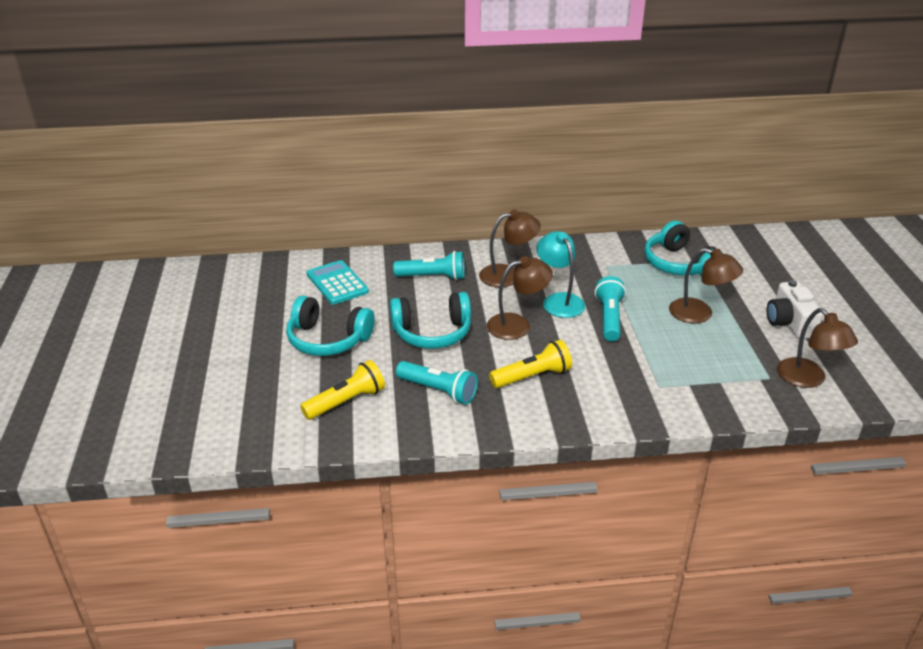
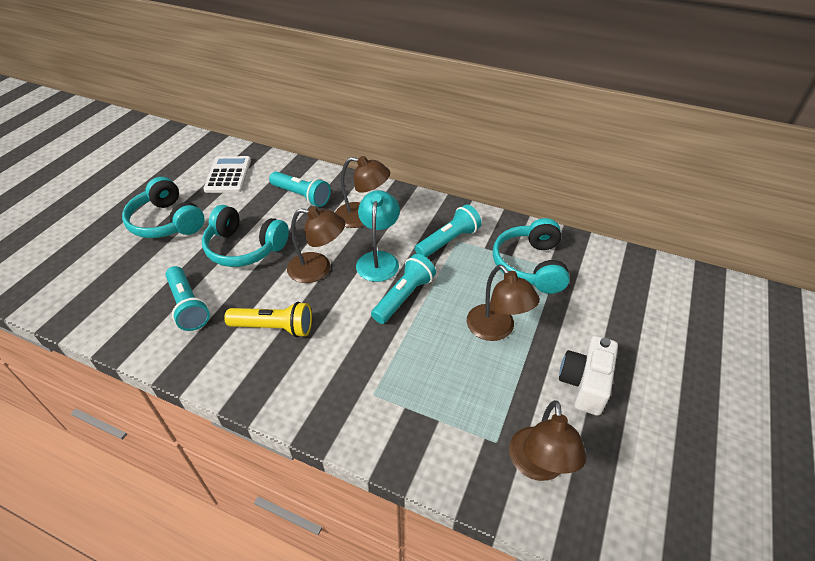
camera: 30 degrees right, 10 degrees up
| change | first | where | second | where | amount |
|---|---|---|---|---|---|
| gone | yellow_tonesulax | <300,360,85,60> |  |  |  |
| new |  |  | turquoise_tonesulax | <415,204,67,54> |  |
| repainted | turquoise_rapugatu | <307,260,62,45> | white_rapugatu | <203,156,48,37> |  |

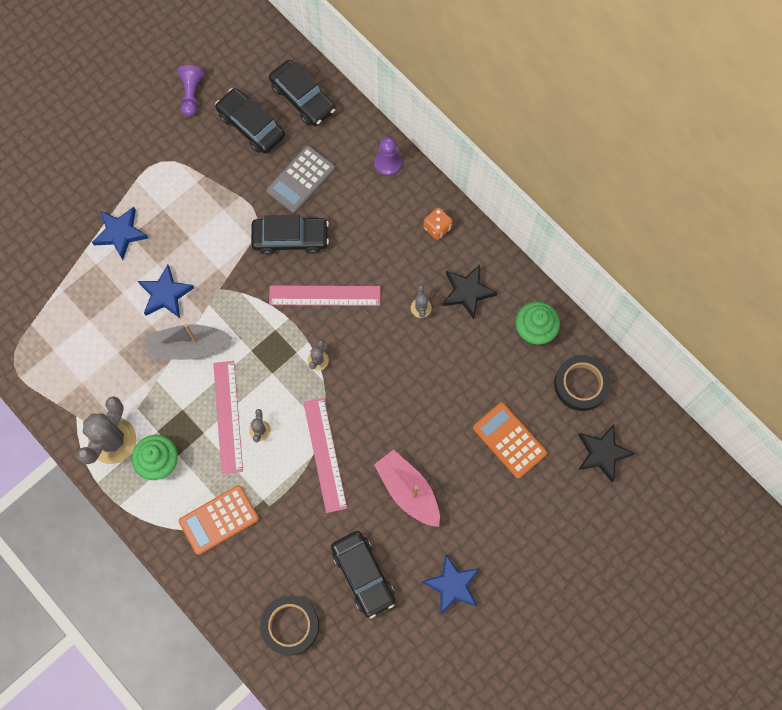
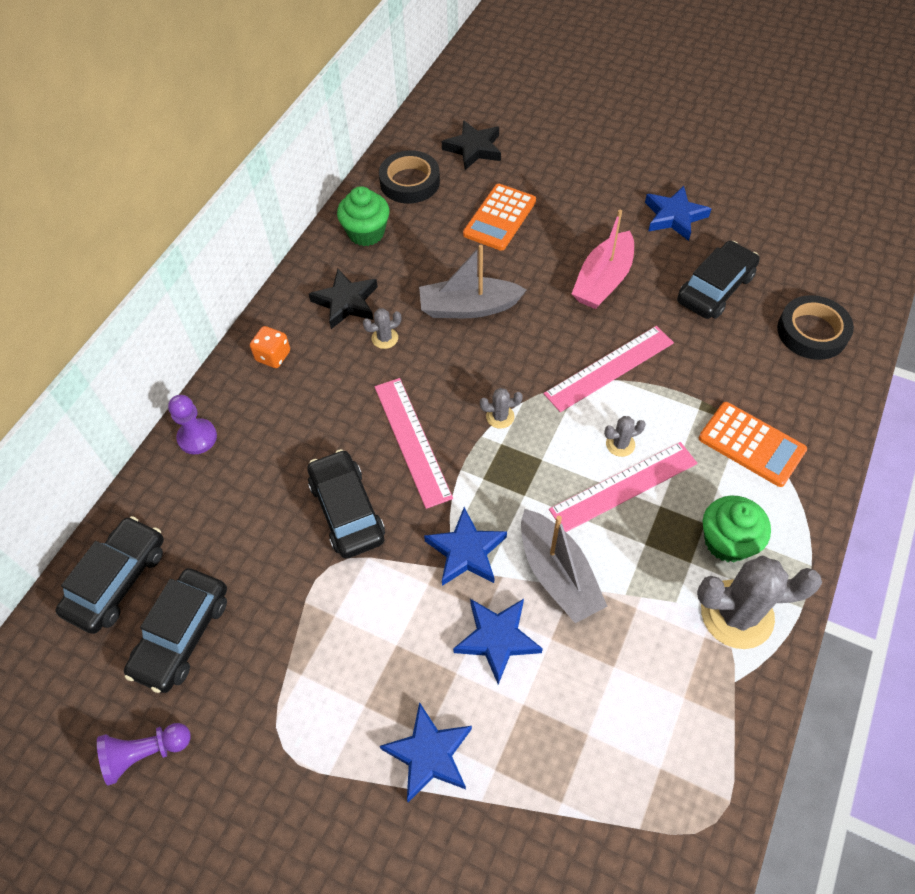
camera: 110 degrees left, 15 degrees down
| change | first | where | second | where | amount |
|---|---|---|---|---|---|
| gone | grey_rapugatu | <266,146,69,67> |  |  |  |
| new |  |  | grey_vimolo | <419,245,108,73> |  |
| new |  |  | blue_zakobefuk | <424,507,83,79> |  |

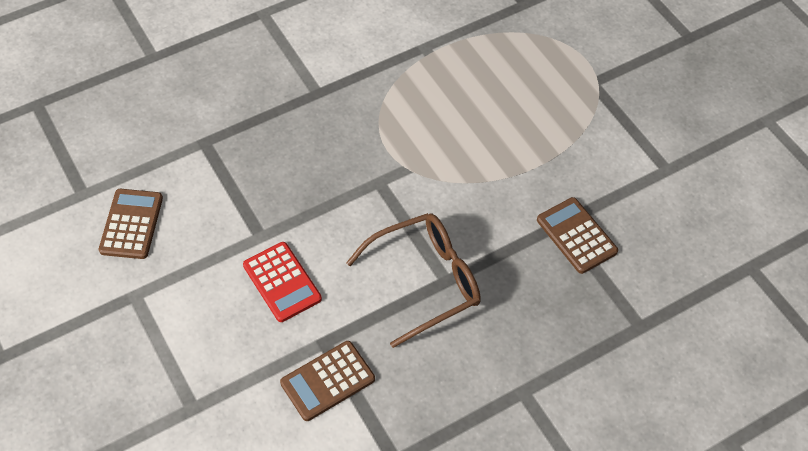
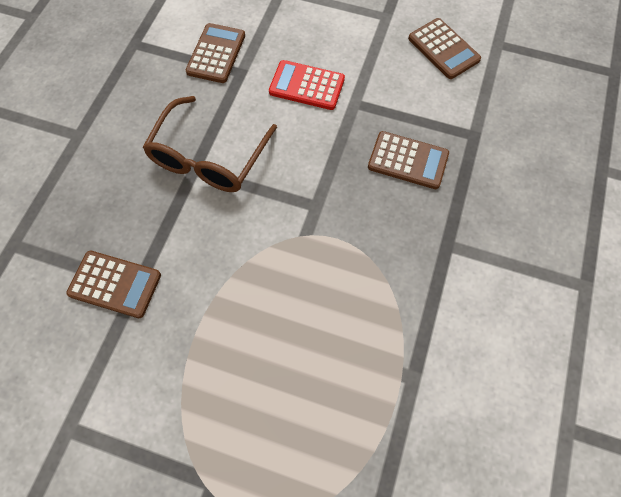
camera: 140 degrees right, 10 degrees up
| change | first | where | second | where | amount |
|---|---|---|---|---|---|
| new |  |  | brown_rapugatu | <368,131,81,58> |  |

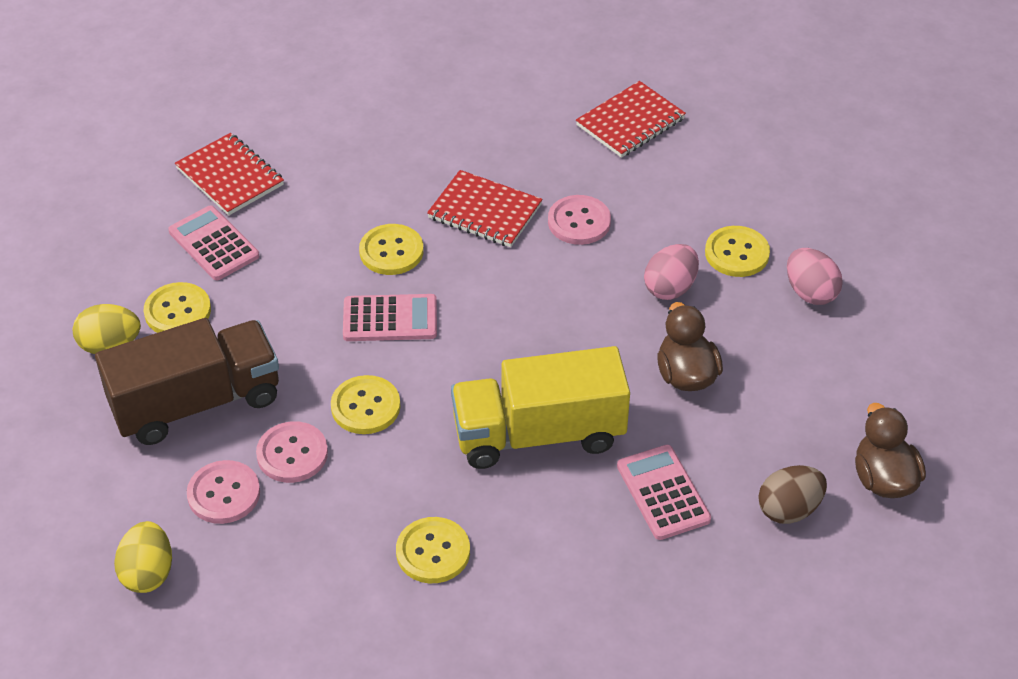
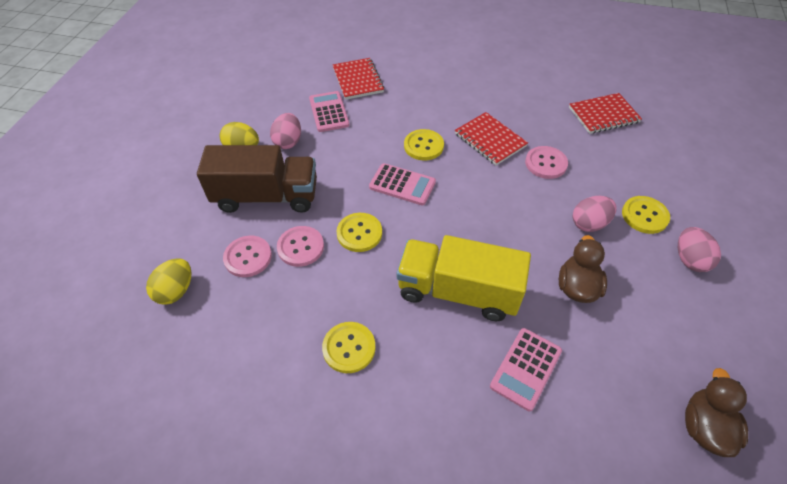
camera: 25 degrees right, 5 degrees up
| change | first | where | second | where | amount |
|---|---|---|---|---|---|
| gone | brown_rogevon | <758,465,69,59> |  |  |  |
| swapped | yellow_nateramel | <144,282,67,51> | pink_rogevon | <270,113,31,36> |  |
| rotated | pink_rapugatu | <617,445,94,95> |  | <490,328,72,83> | 150 degrees counterclockwise |

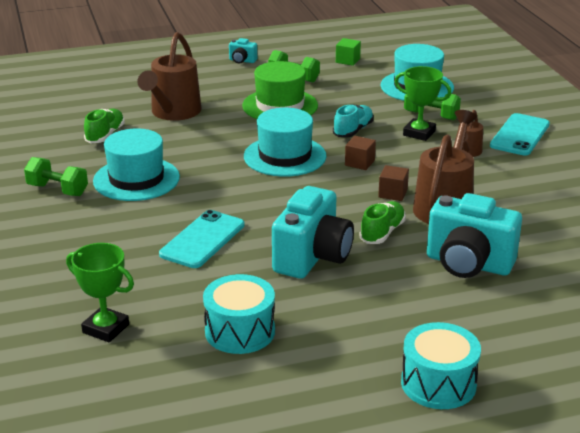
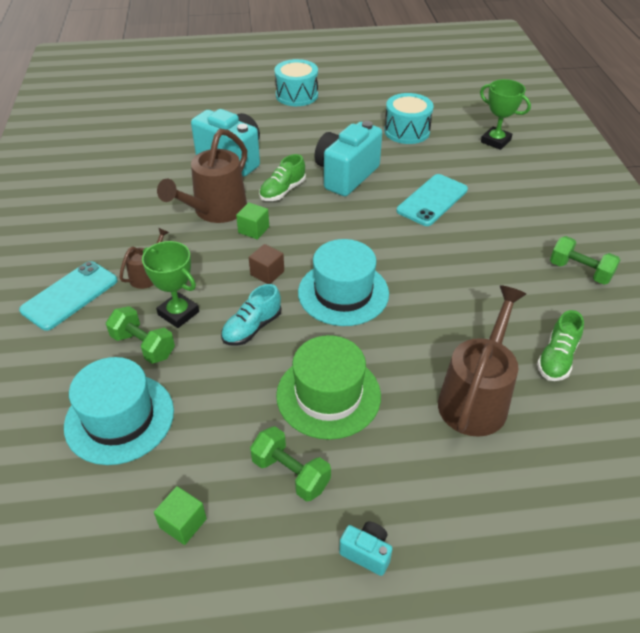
camera: 170 degrees left, 15 degrees up
| change | first | where | second | where | amount |
|---|---|---|---|---|---|
| gone | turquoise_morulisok | <93,128,87,73> |  |  |  |
| repainted | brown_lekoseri | <378,165,31,36> | green_lekoseri | <236,202,33,38> |  |

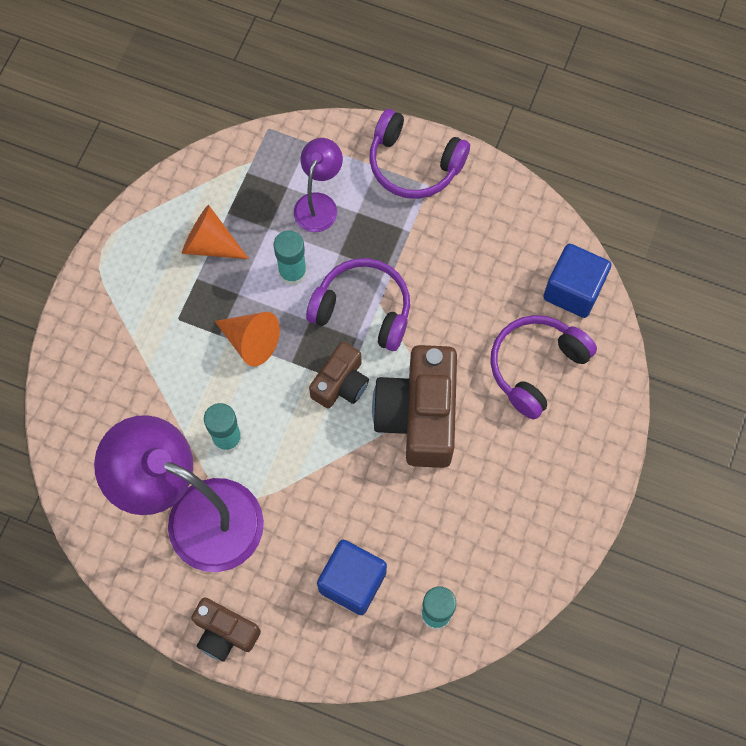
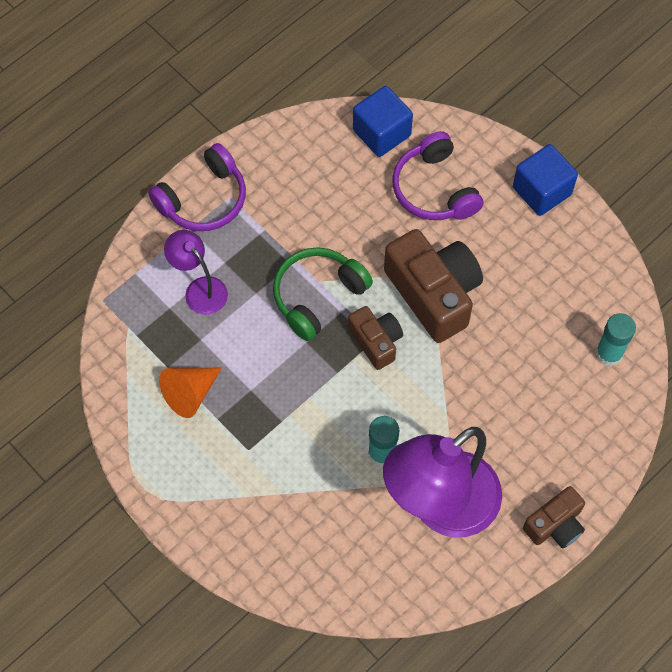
camera: 65 degrees left, 5 degrees down
| change | first | where | second | where | amount |
|---|---|---|---|---|---|
| gone | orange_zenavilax | <215,312,65,55> |  |  |  |
| gone | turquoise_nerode | <273,230,34,56> |  |  |  |
| shifted | blue_lekoseri | <317,540,70,75> |  | <513,144,65,72> |  |
| repainted | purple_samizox | <306,258,104,93> | green_samizox | <273,247,100,94> |  |
| rotated | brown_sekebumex | <372,345,85,123> |  | <384,229,99,114> | 150 degrees counterclockwise |

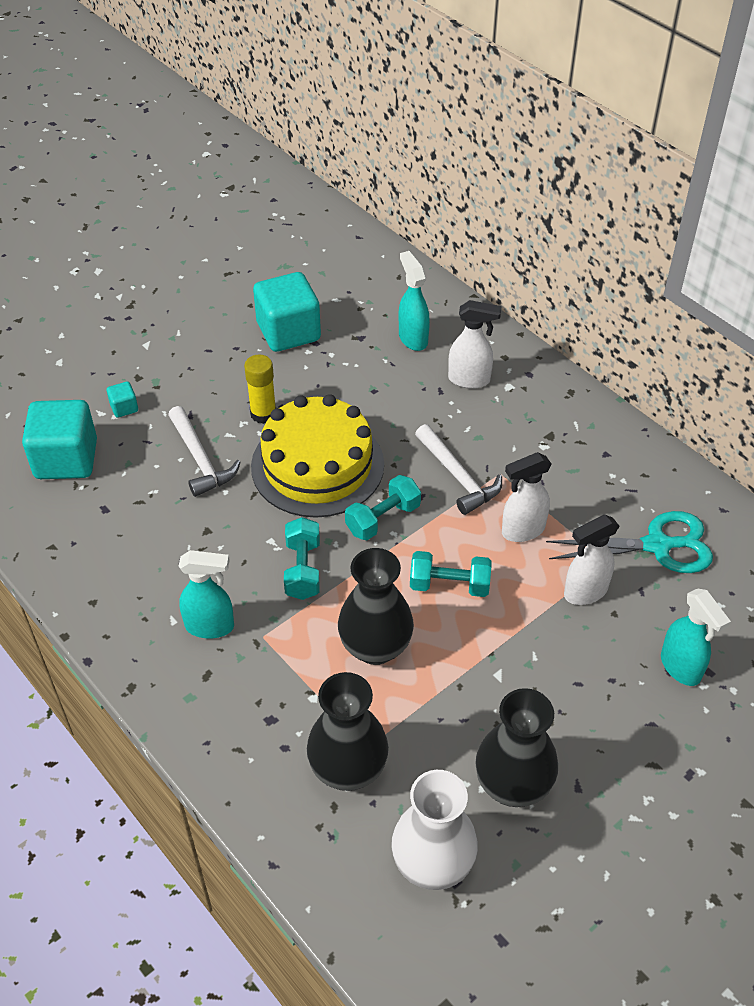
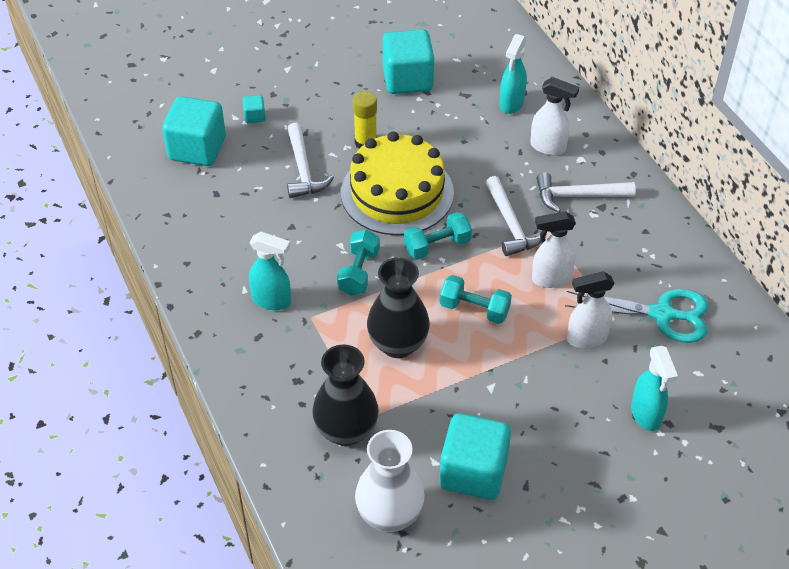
camera: 15 degrees right, 0 degrees up
| change | first | where | second | where | amount |
|---|---|---|---|---|---|
| new |  |  | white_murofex | <537,172,99,41> |  |
| swapped | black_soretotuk | <475,688,83,119> | turquoise_lekoseri | <440,413,71,87> |  |
| rotated | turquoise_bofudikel | <399,251,31,100> |  | <499,34,28,80> | 150 degrees counterclockwise |

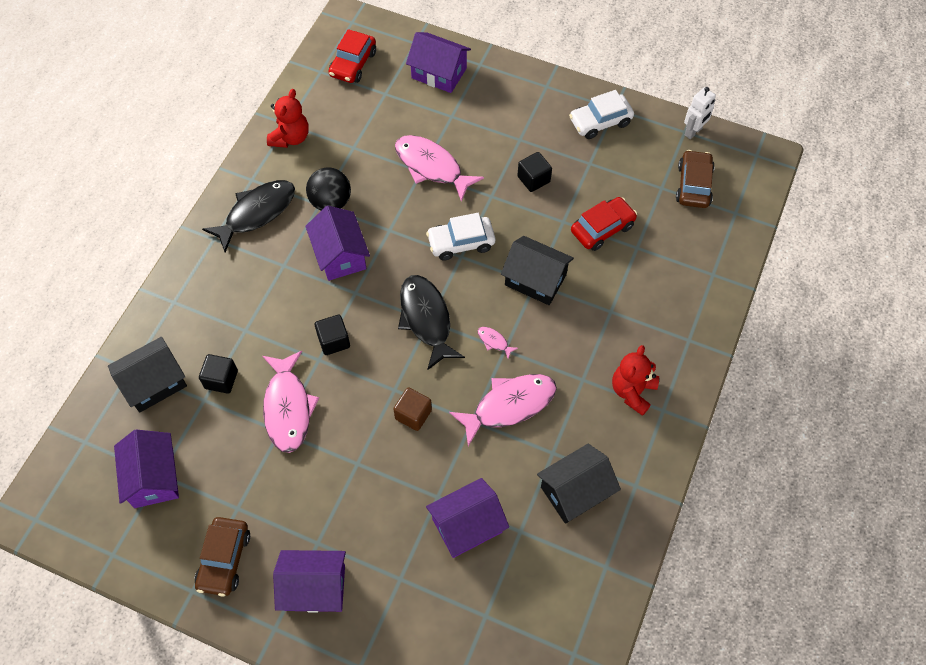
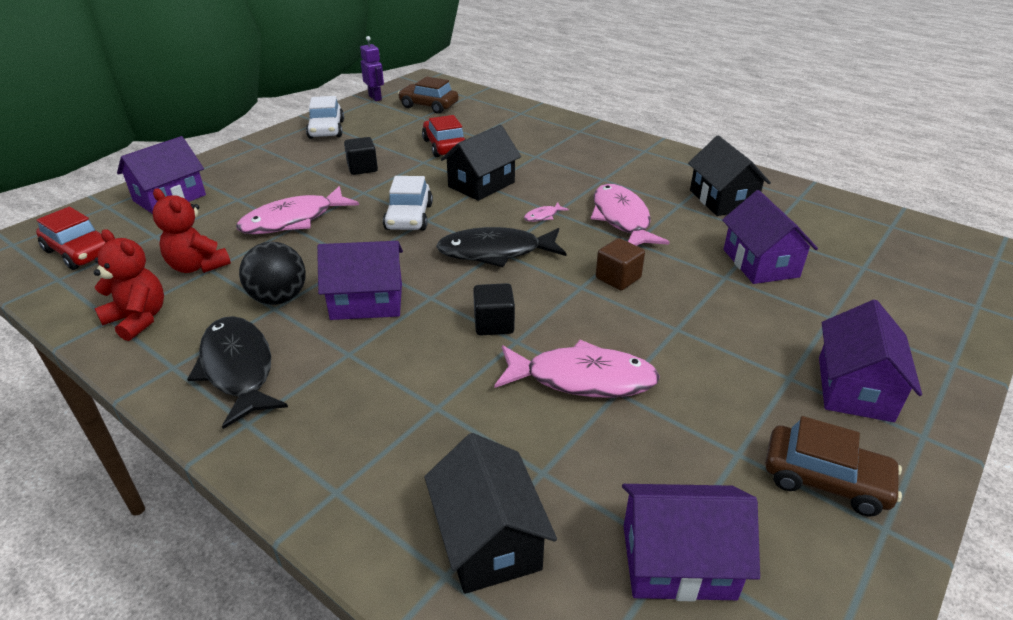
camera: 75 degrees left, 25 degrees down
| change | first | where | second | where | amount |
|---|---|---|---|---|---|
| gone | black_lekoseri | <199,354,39,40> |  |  |  |
| shifted | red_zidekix | <612,345,47,71> |  | <153,188,78,85> |  |
| repainted | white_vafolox | <684,87,32,52> | purple_vafolox | <360,36,24,65> |  |

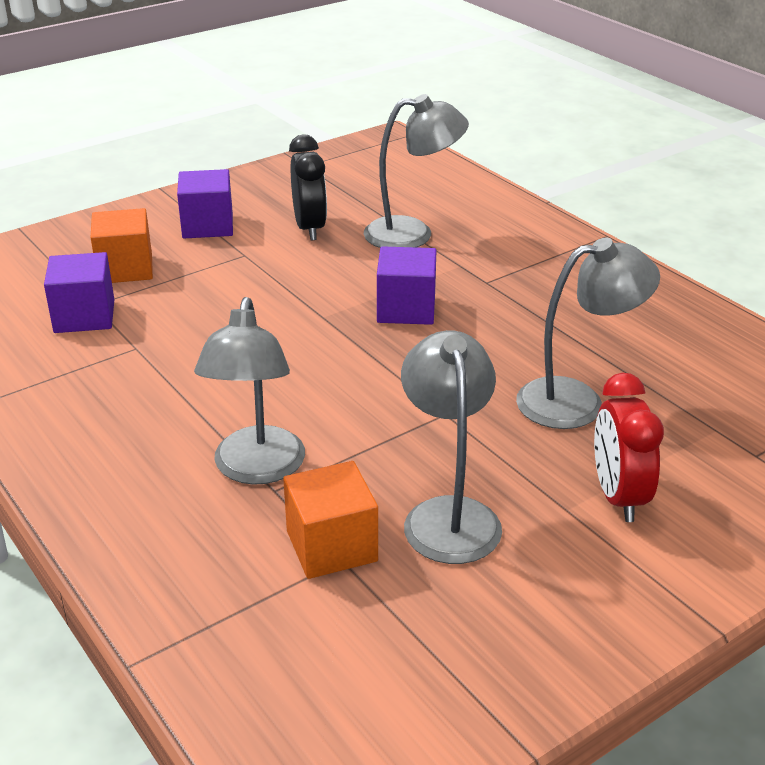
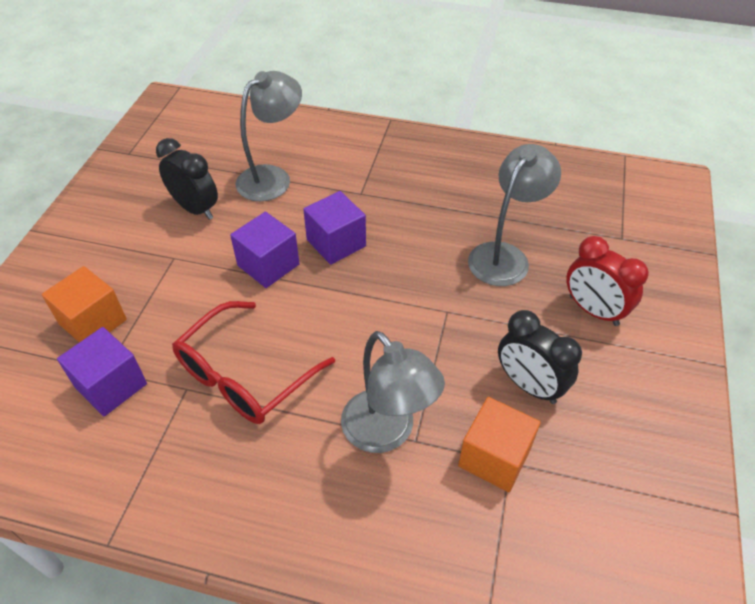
camera: 40 degrees left, 15 degrees up
| change | first | where | second | where | amount |
|---|---|---|---|---|---|
| new |  |  | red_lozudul | <172,301,163,123> |  |
| shifted | purple_lekoseri | <177,169,56,69> |  | <230,212,70,76> |  |
| swapped | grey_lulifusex | <401,330,101,234> | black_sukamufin | <498,310,84,94> |  |

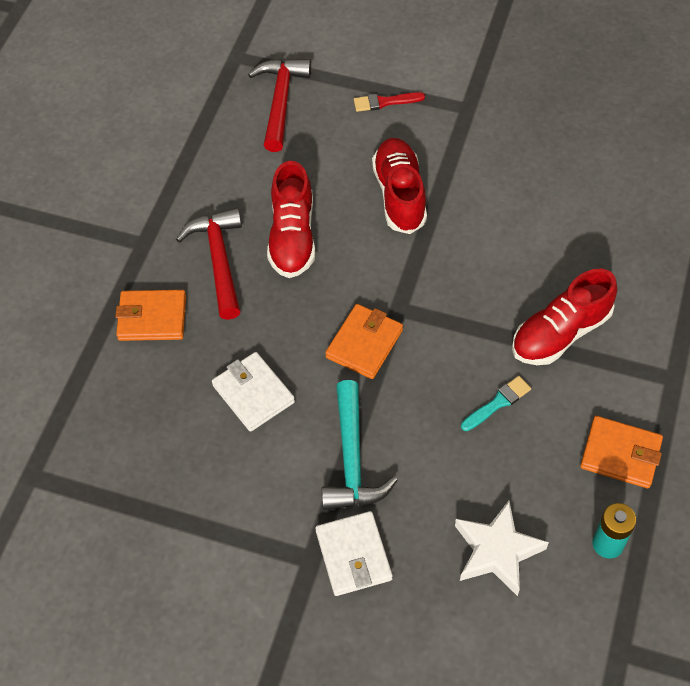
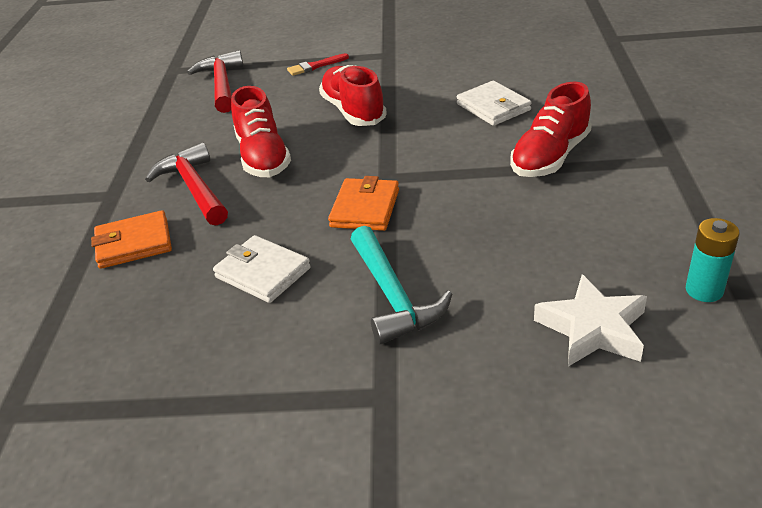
camera: 15 degrees left, 20 degrees down
| change | first | where | second | where | amount |
|---|---|---|---|---|---|
| gone | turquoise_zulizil | <461,376,70,55> |  |  |  |
| gone | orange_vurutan | <580,416,83,72> |  |  |  |
| shifted | white_vurutan | <315,511,78,85> |  | <457,81,74,45> |  |

